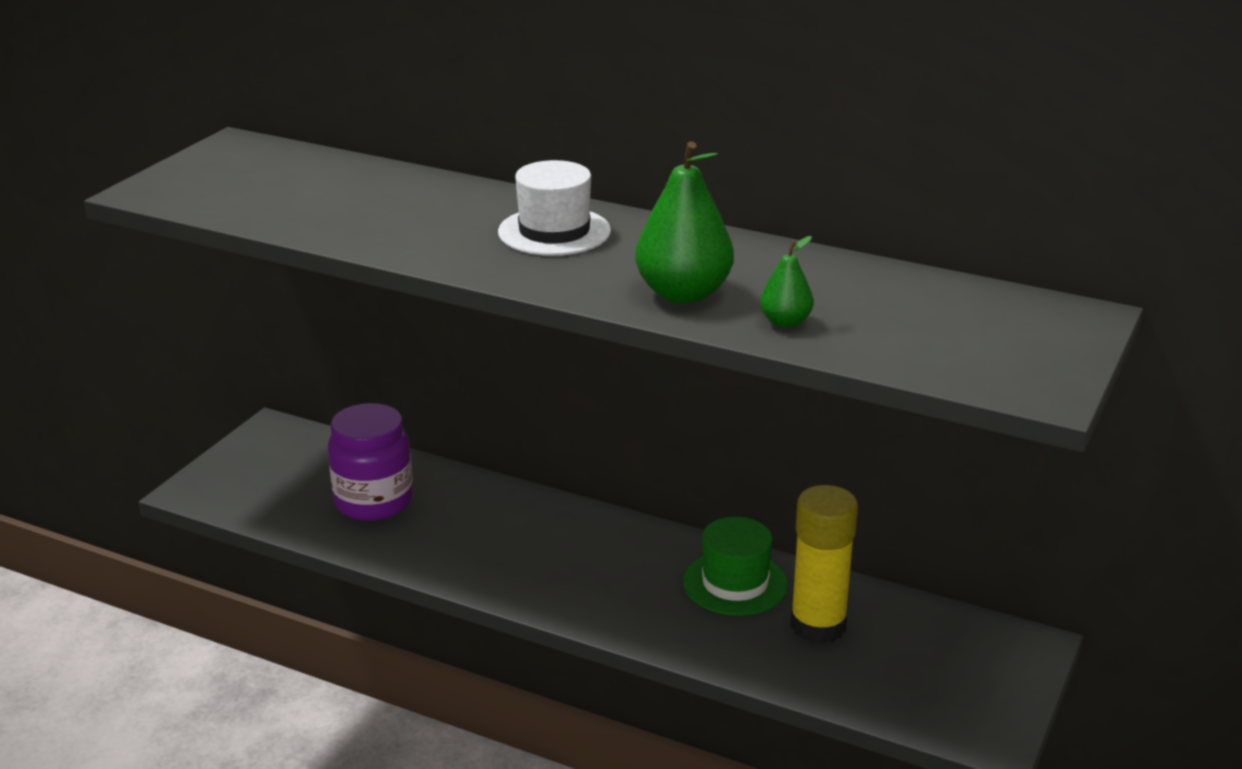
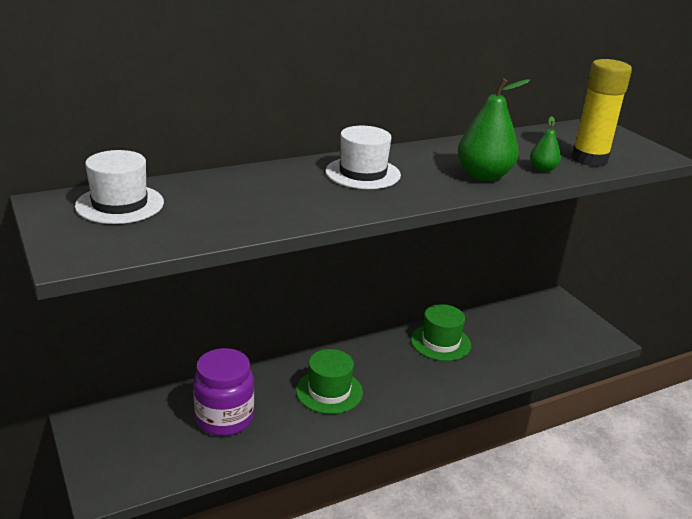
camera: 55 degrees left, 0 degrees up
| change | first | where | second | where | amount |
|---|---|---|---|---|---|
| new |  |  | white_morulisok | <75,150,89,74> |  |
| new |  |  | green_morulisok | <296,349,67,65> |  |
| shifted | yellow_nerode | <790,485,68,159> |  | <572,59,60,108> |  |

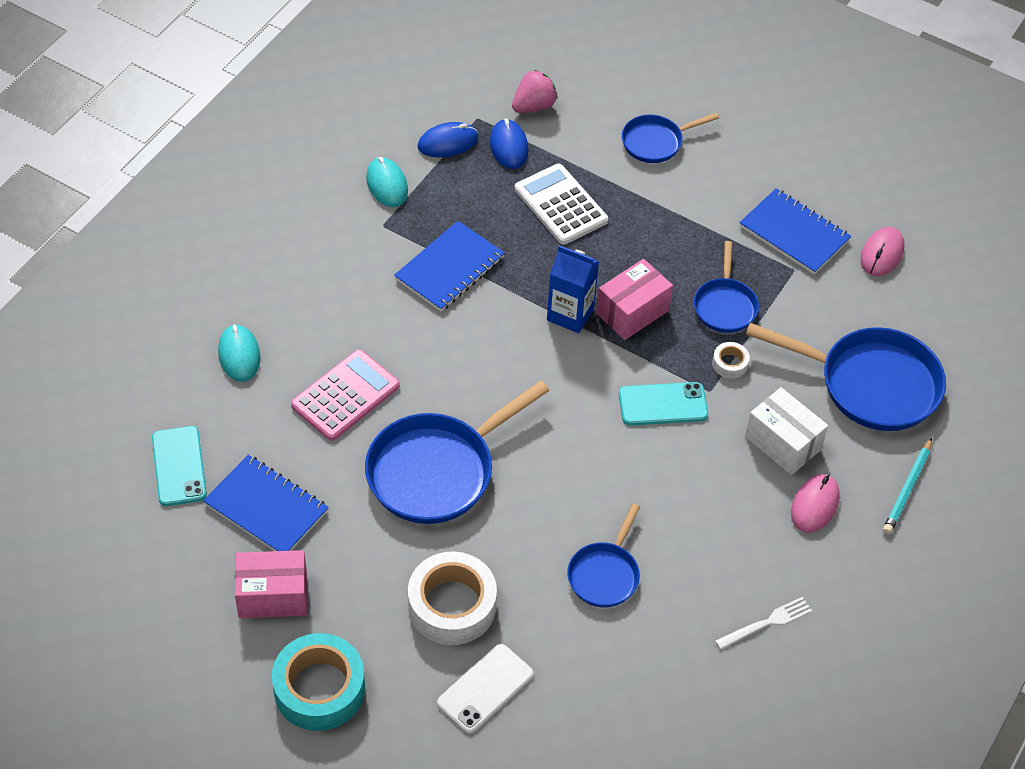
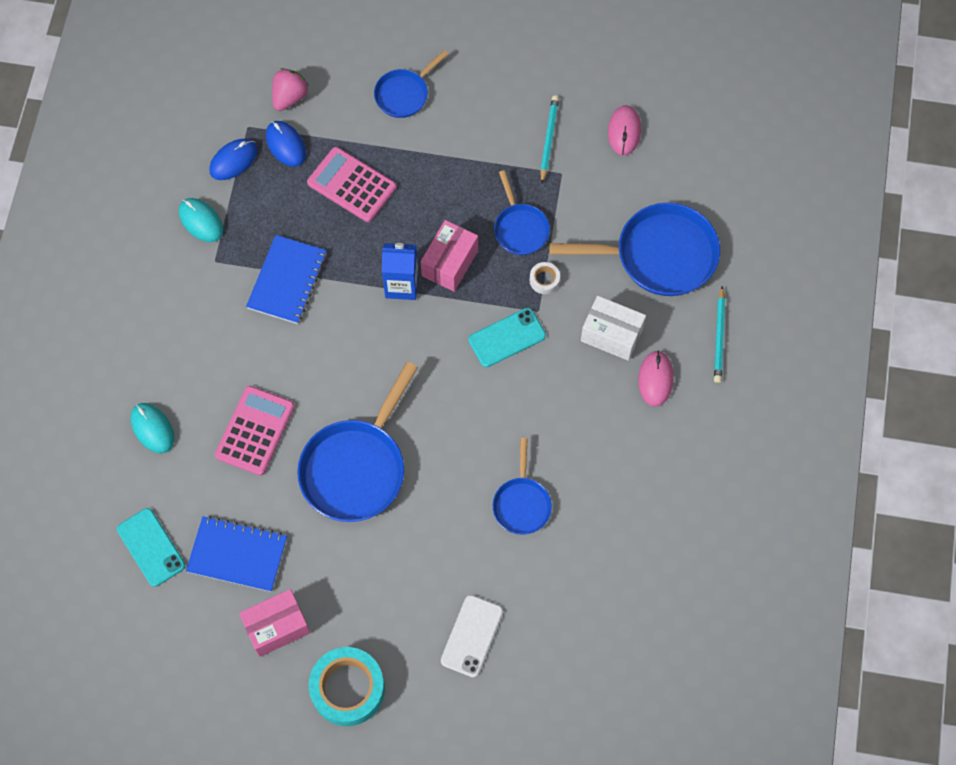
camera: 20 degrees left, 15 degrees up
| change | first | where | second | where | amount |
|---|---|---|---|---|---|
| gone | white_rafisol | <408,551,89,94> |  |  |  |
| gone | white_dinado | <715,597,97,53> |  |  |  |
| swapped | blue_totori | <739,188,112,86> | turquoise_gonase | <540,95,19,88> |  |
| repainted | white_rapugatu | <514,164,94,81> | pink_rapugatu | <307,147,90,75> |  |

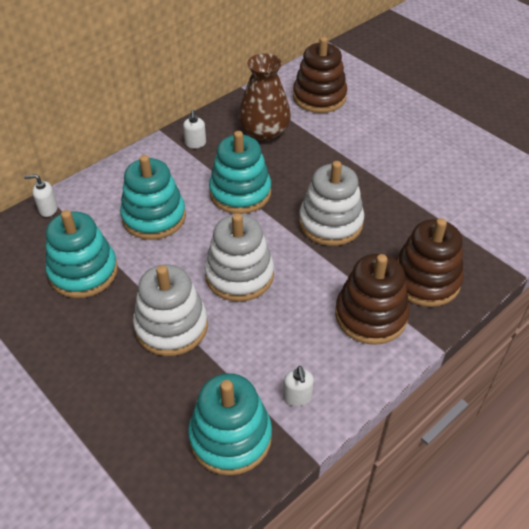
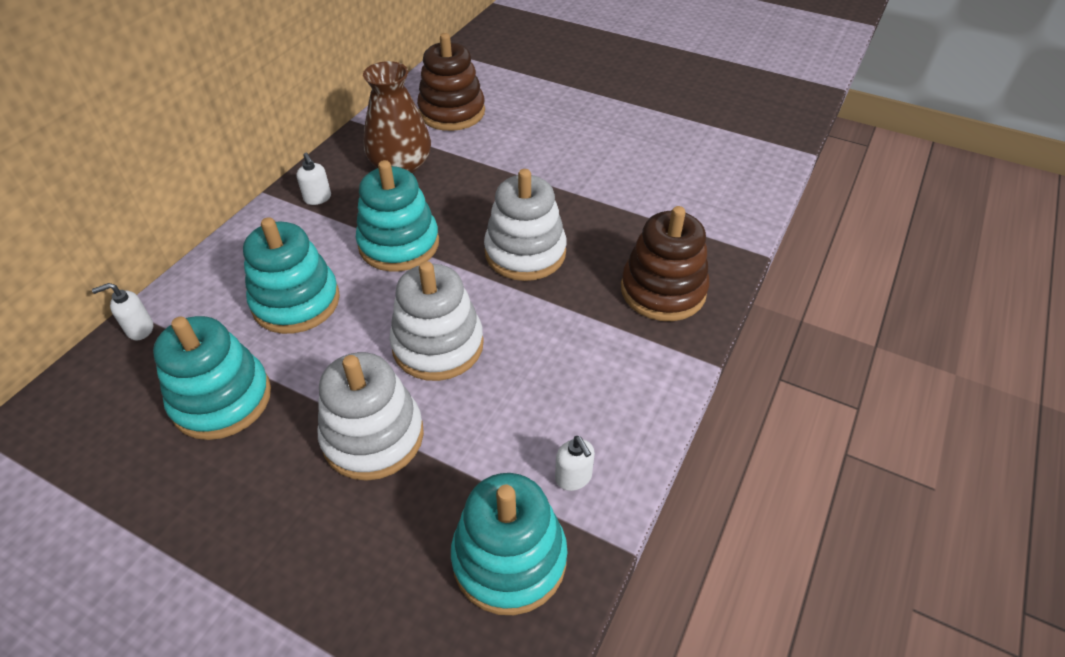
camera: 20 degrees left, 0 degrees up
| change | first | where | second | where | amount |
|---|---|---|---|---|---|
| gone | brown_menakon | <335,254,75,91> |  |  |  |

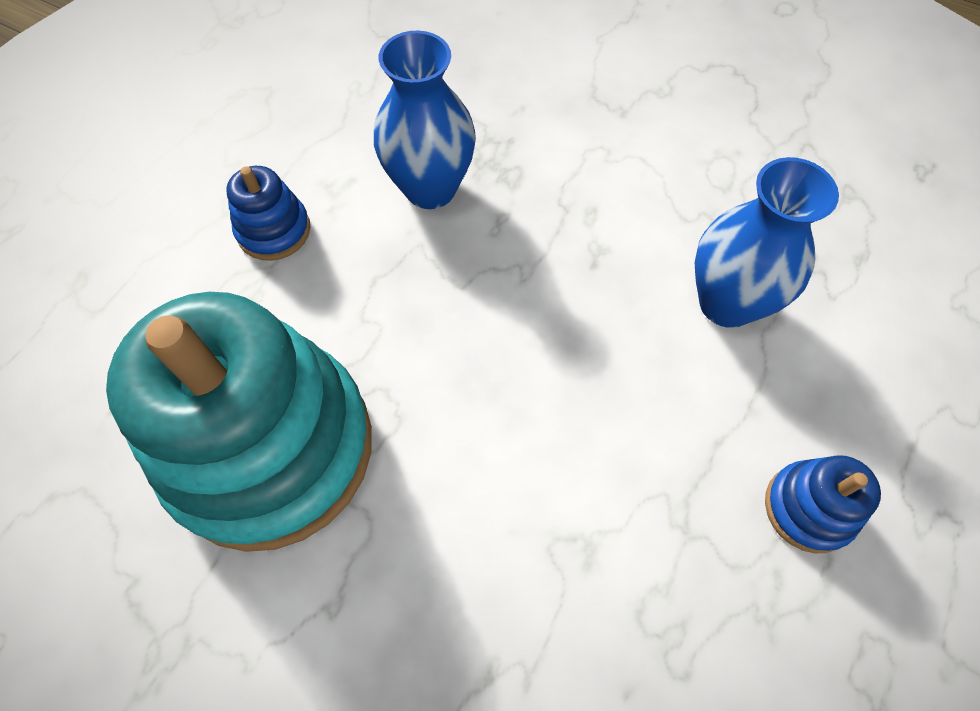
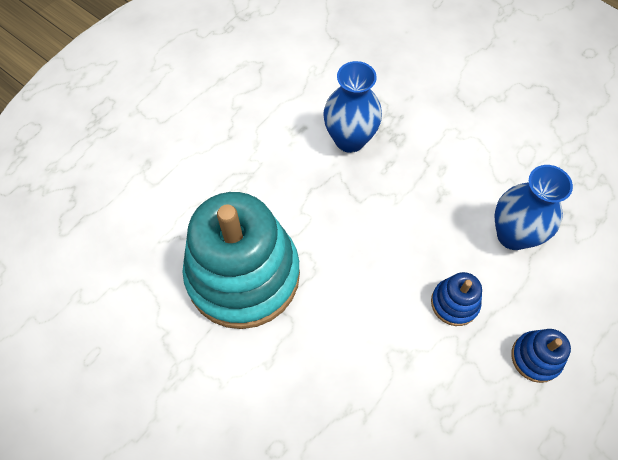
camera: 10 degrees right, 0 degrees up
| change | first | where | second | where | amount |
|---|---|---|---|---|---|
| shifted | blue_menakon | <226,166,84,95> |  | <431,272,51,54> |  |

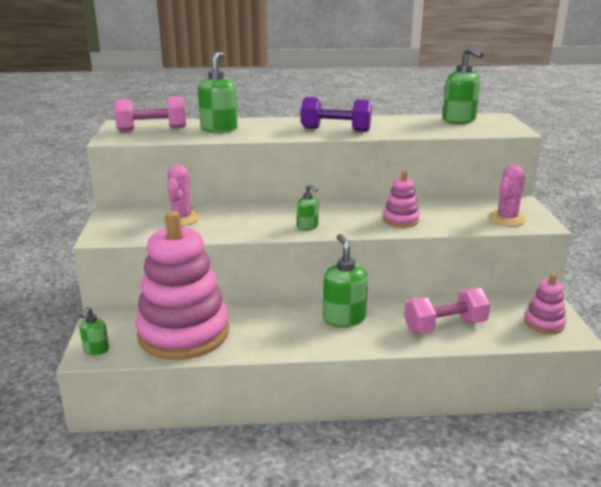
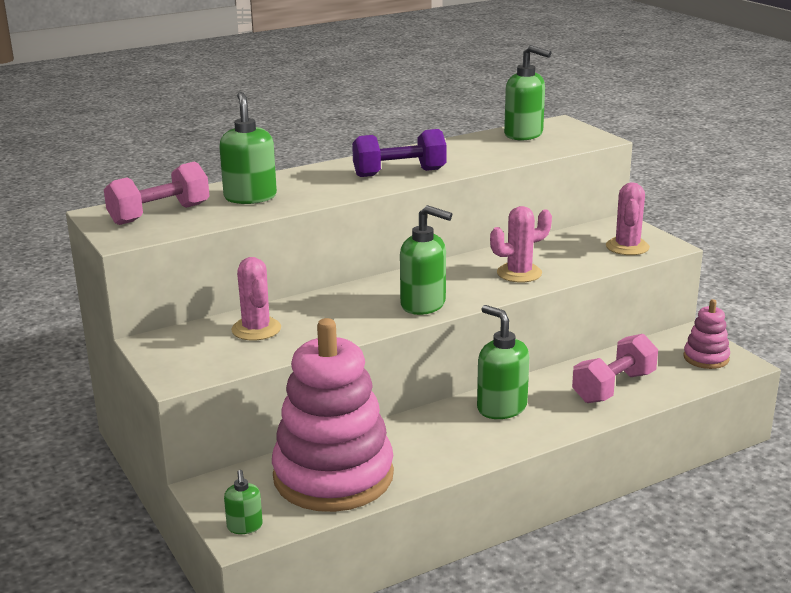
camera: 25 degrees left, 0 degrees up
| change | first | where | second | where | amount |
|---|---|---|---|---|---|
| swapped | pink_menakon | <383,170,37,57> | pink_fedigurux | <490,206,62,76> |  |
| scaled | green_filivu | <297,184,22,46> |  | <400,205,52,110> | x1.80 |

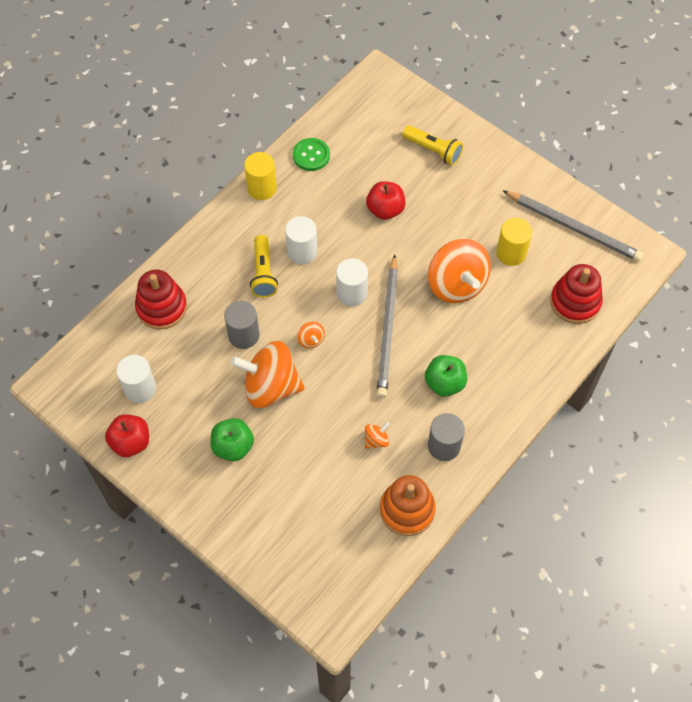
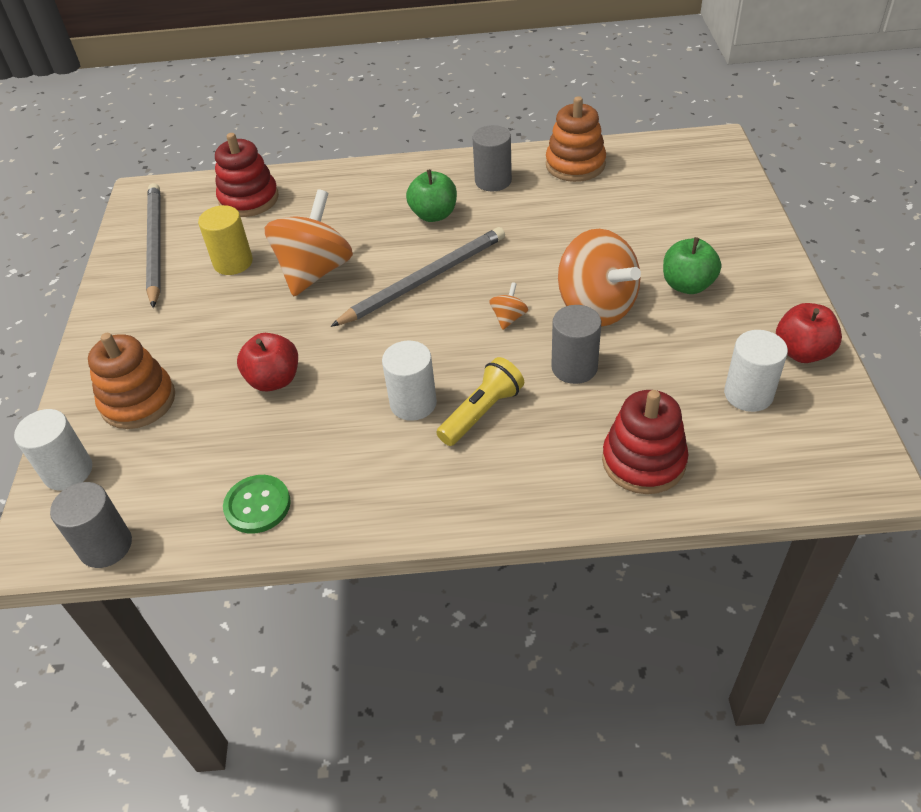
camera: 130 degrees left, 15 degrees down
| change | first | where | second | where | amount |
|---|---|---|---|---|---|
| gone | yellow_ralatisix | <244,152,33,48> |  |  |  |
| gone | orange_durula | <365,422,25,27> |  |  |  |
| new |  |  | grey_ralatisix | <50,482,82,86> |  |
| shifted | white_ralatisix | <336,258,32,49> |  | <14,409,78,81> |  |
| swapped | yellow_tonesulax | <402,125,61,41> | orange_menakon | <88,333,87,96> |  |

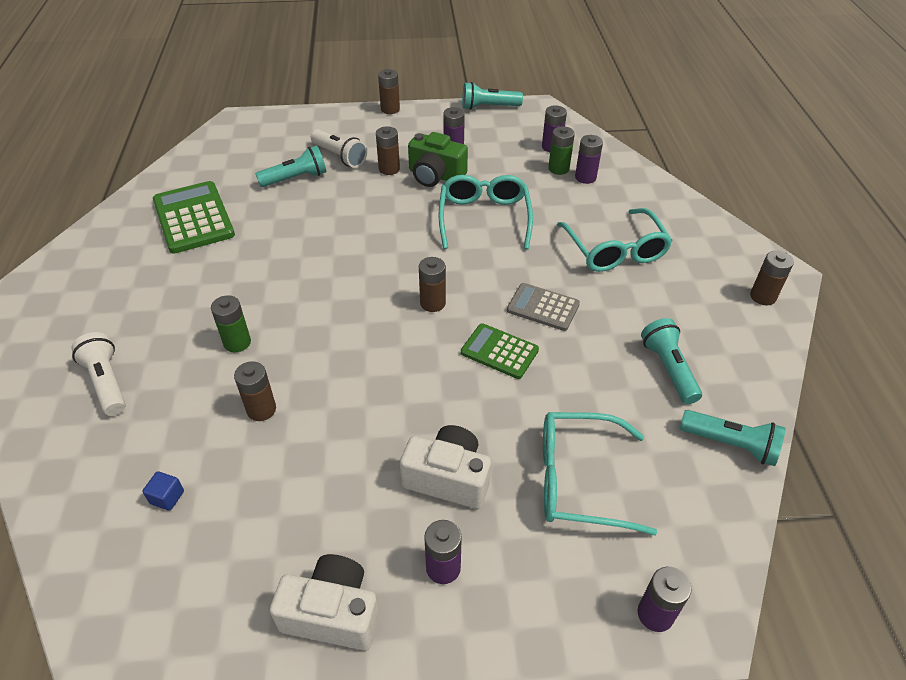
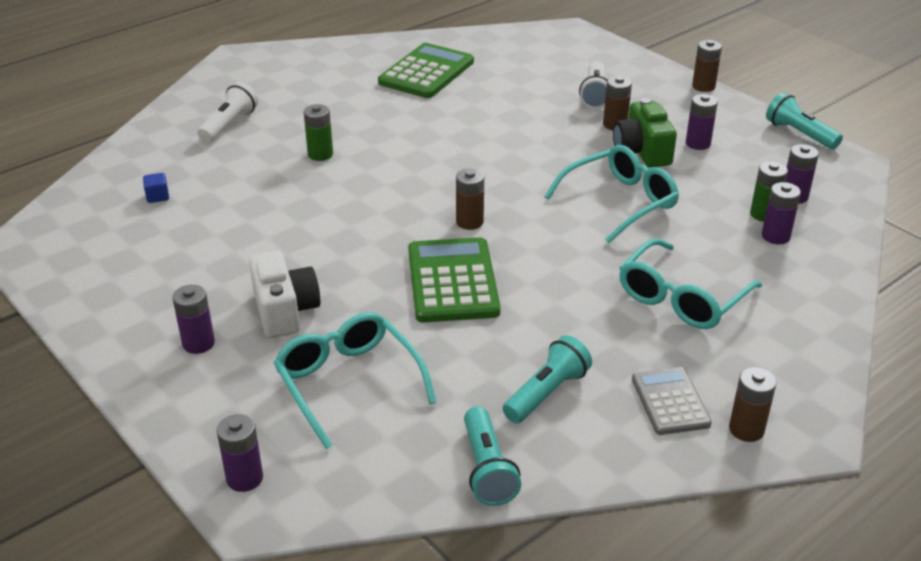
camera: 55 degrees right, 10 degrees down
| change | first | where | second | where | amount |
|---|---|---|---|---|---|
| gone | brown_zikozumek | <234,361,42,60> |  |  |  |
| gone | turquoise_tonesulax | <255,145,71,42> |  |  |  |
| gone | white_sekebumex | <270,554,109,97> |  |  |  |
| shifted | grey_rapugatu | <507,283,73,48> |  | <632,367,80,68> |  |
| scaled | green_rapugatu | <461,323,78,56> |  | <408,237,93,85> | x1.65 |

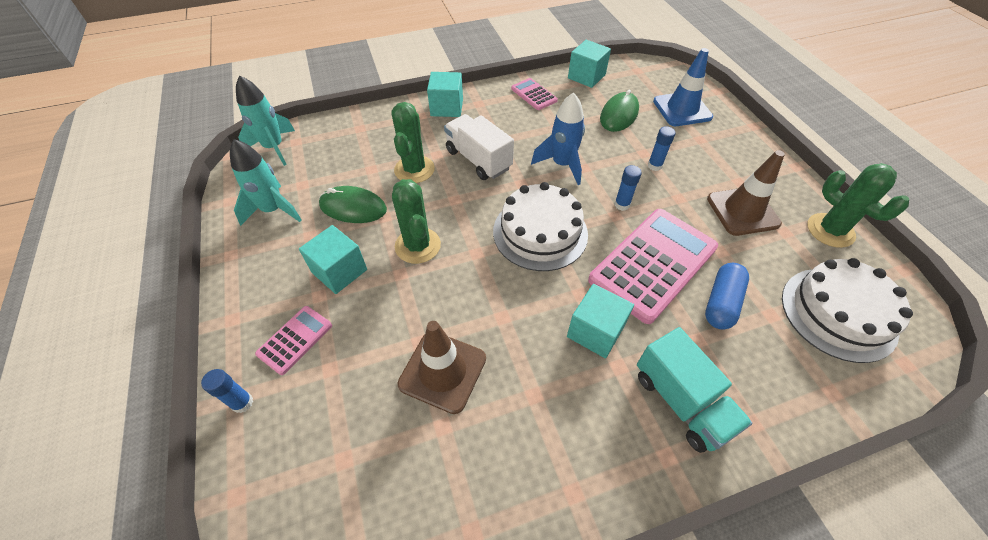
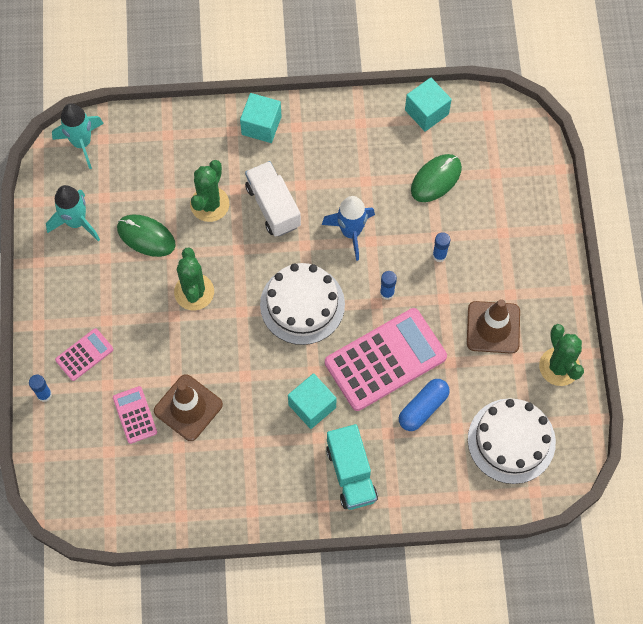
camera: 15 degrees right, 15 degrees up
| change | first | where | second | where | amount |
|---|---|---|---|---|---|
| gone | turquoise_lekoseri | <299,225,68,69> |  |  |  |
| gone | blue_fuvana | <653,48,60,78> |  |  |  |
| shifted | pink_rapugatu | <511,78,47,32> |  | <113,386,44,58> |  |

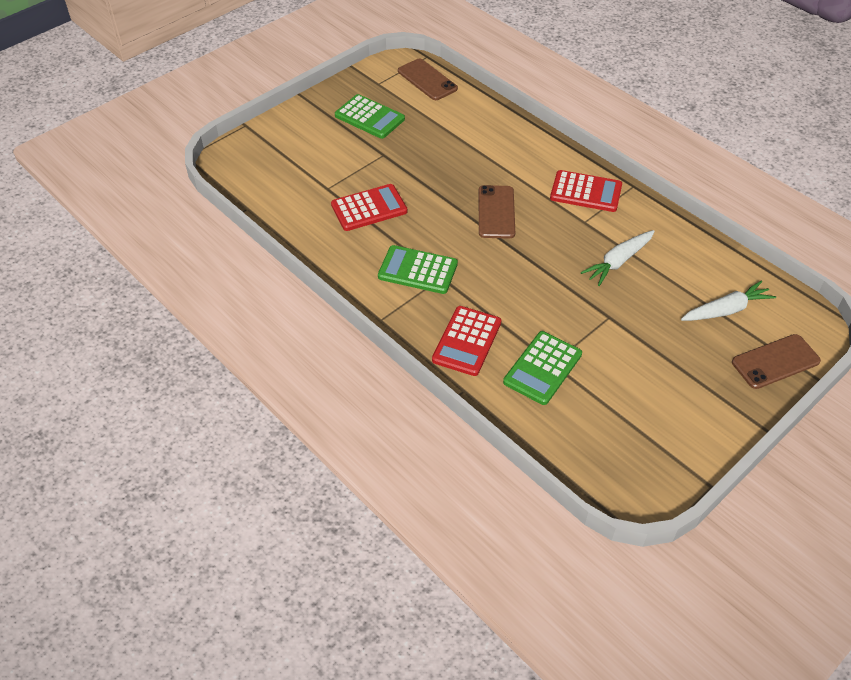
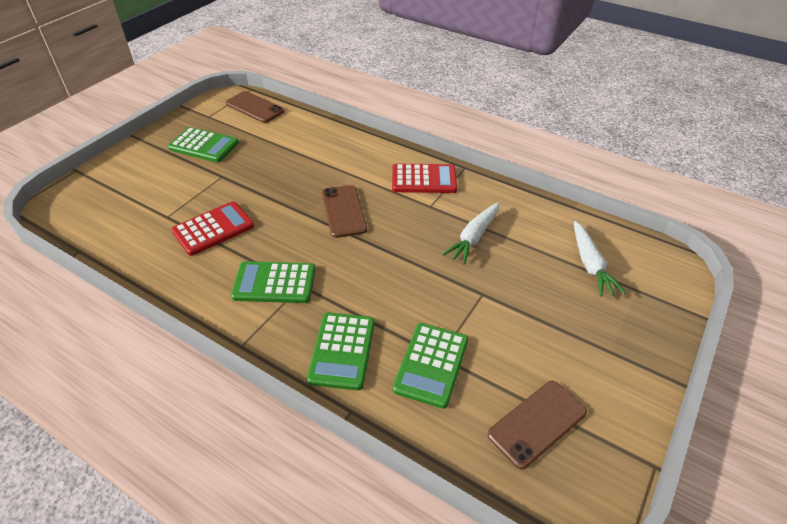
camera: 15 degrees left, 5 degrees down
| change | first | where | second | where | amount |
|---|---|---|---|---|---|
| shifted | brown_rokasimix | <732,334,89,55> |  | <487,381,100,88> |  |
| repainted | red_rapugatu | <432,306,69,70> | green_rapugatu | <307,313,68,77> |  |
| rotated | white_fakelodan | <681,280,95,41> |  | <574,221,52,76> | 120 degrees clockwise |

